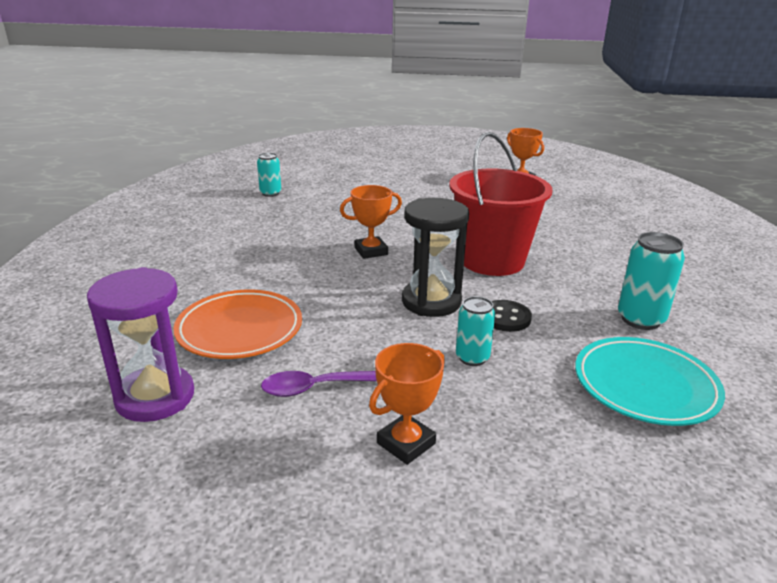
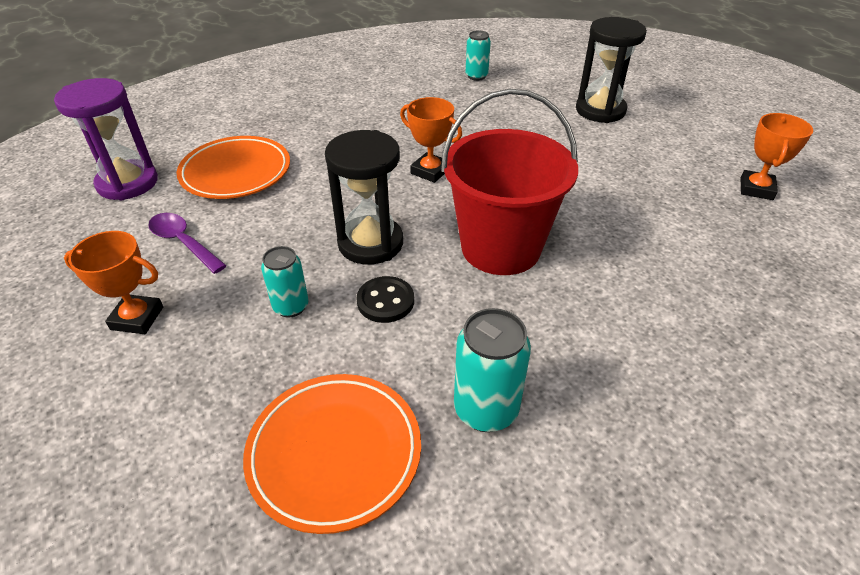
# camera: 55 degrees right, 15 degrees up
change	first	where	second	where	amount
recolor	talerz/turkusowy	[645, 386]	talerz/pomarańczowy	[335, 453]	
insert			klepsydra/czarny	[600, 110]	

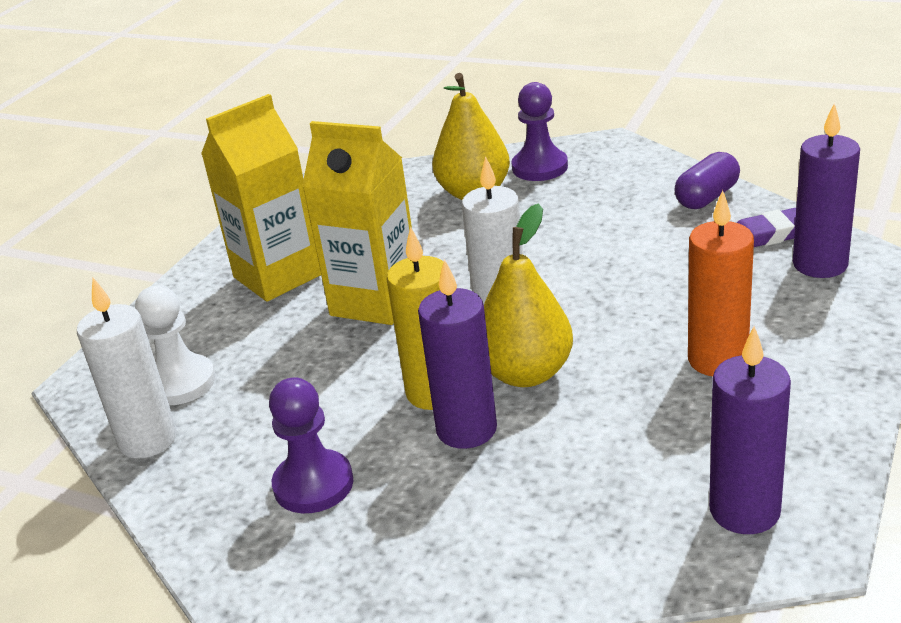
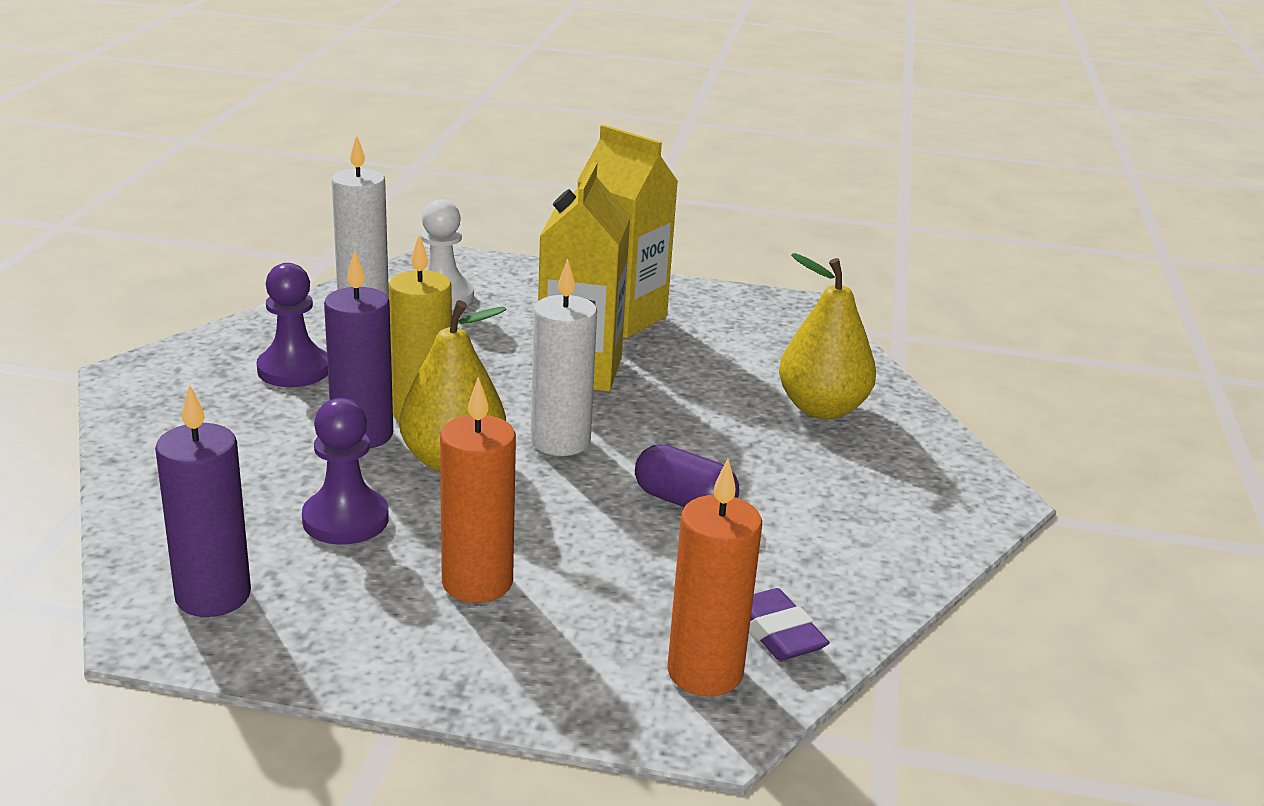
# camera: 70 degrees right, 5 degrees down
change	first	where	second	where	amount
move	pionek/fioletowy	[539, 167]		[345, 520]	
move	kapsułka/fioletowy	[707, 197]		[684, 501]	
recolor	świeca/fioletowy	[820, 264]	świeca/pomarańczowy	[705, 672]	

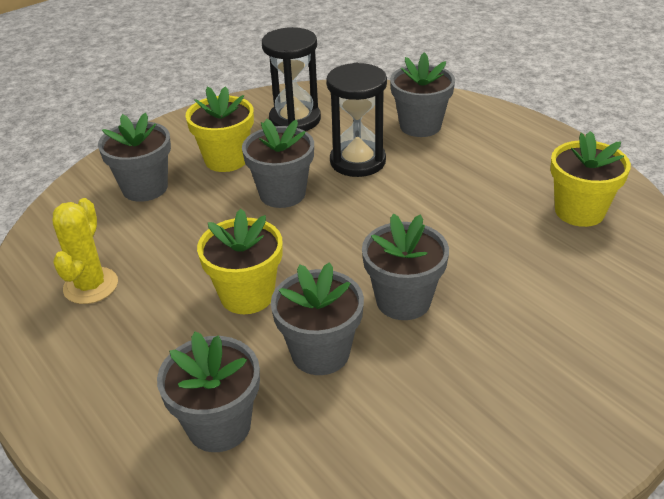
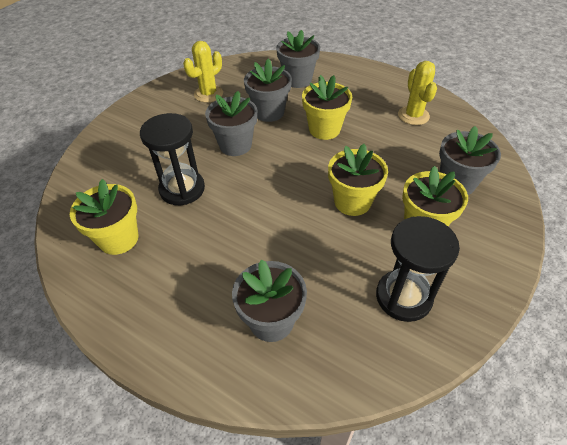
# camera: 160 degrees right, 10 degrees up
change	first	where	second	where	amount
move	klepsydra/czarny	[357, 161]		[182, 189]	
insert			kaktus/żółty	[208, 94]	
recolor	doniczka/szary	[282, 194]	doniczka/żółty	[352, 202]	

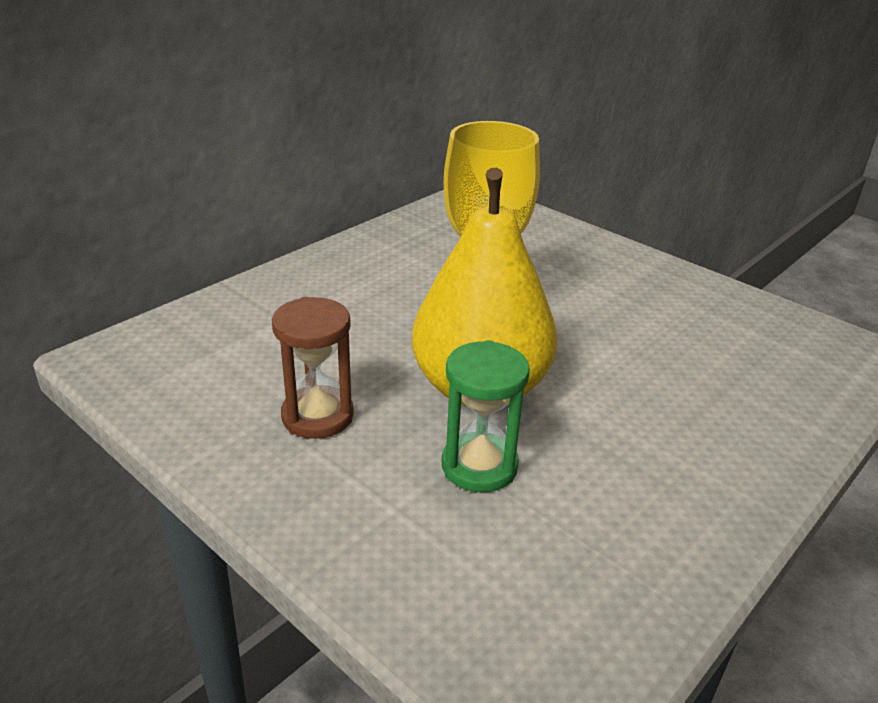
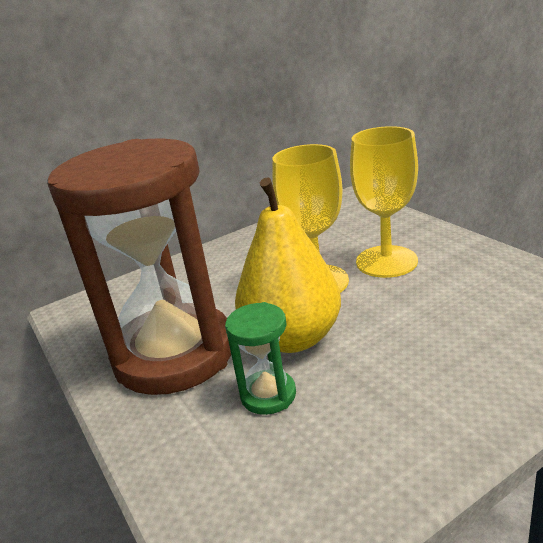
# camera: 20 degrees right, 5 degrees down
change	first	where	second	where	amount
resize	klepsydra/brązowy	[317, 416]		[174, 354]	x2.47
insert			kielich/żółty	[386, 261]	

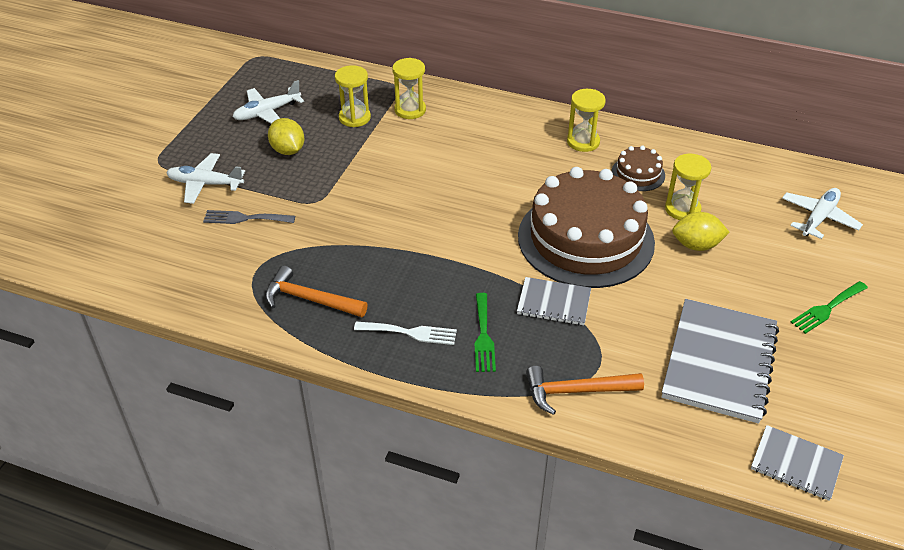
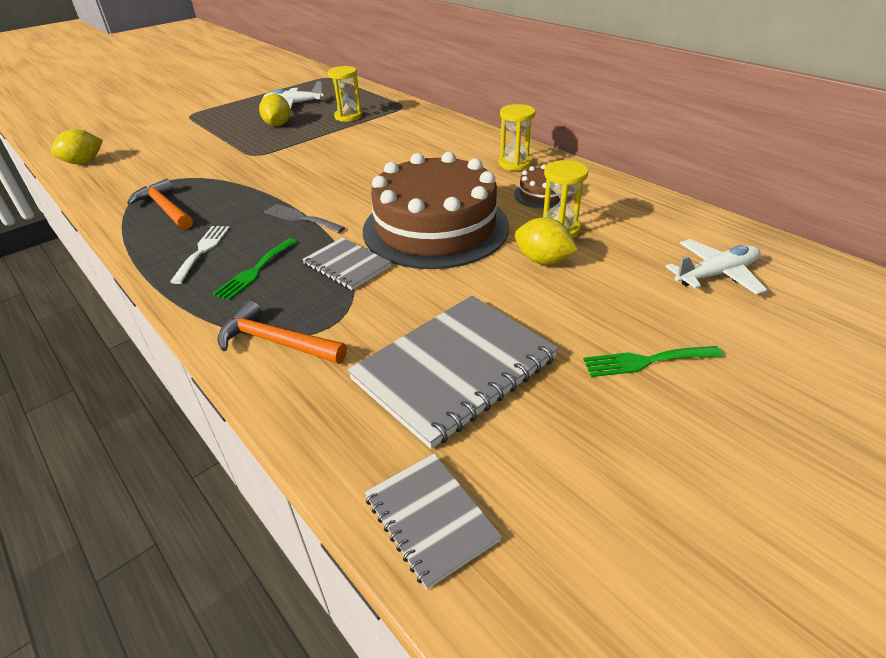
# camera: 30 degrees right, 5 degrees down
change	first	where	second	where	amount
insert			cytryna/żółty	[84, 162]	
rotate	widelec/biały	[410, 333]		[202, 251]	120 degrees counterclockwise
move	widelec/szary	[245, 218]		[301, 218]	
delete	samolot/biały	[205, 184]			
delete	klepsydra/żółty	[410, 110]			

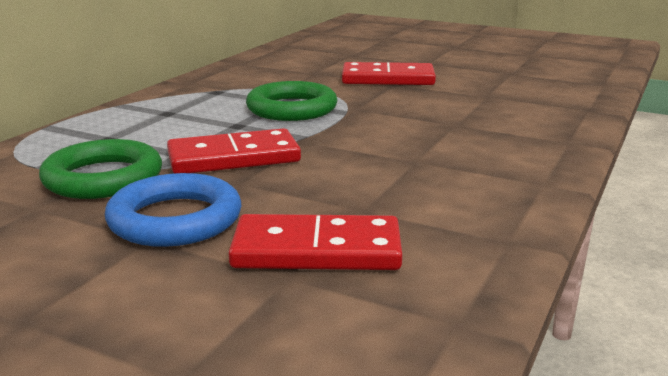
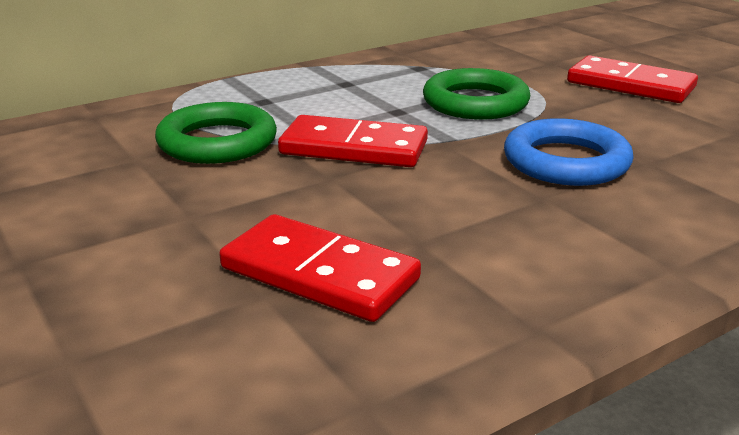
# camera: 30 degrees right, 5 degrees up
change	first	where	second	where	amount
move	pierścień/niebieski	[175, 219]		[566, 162]	

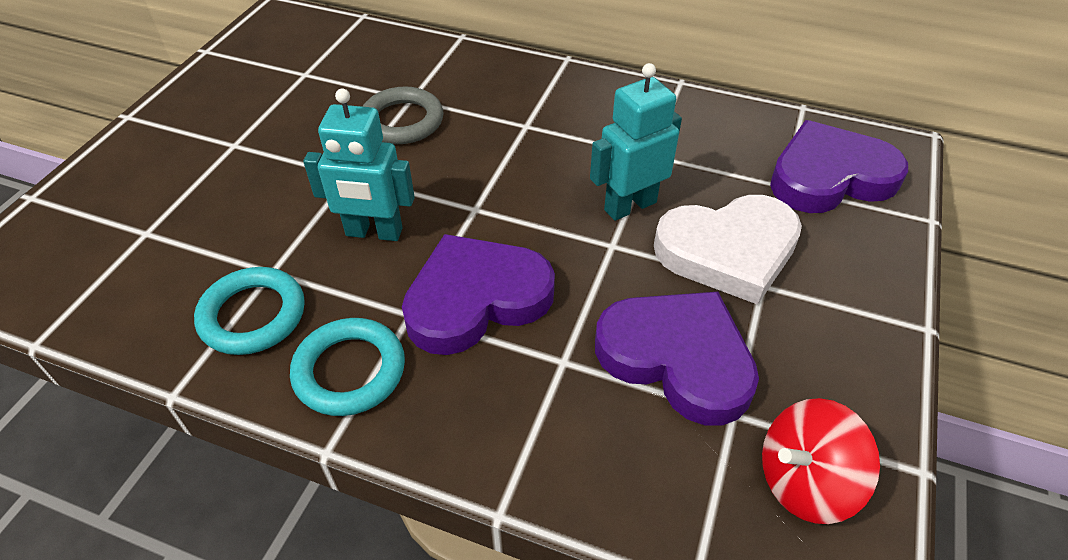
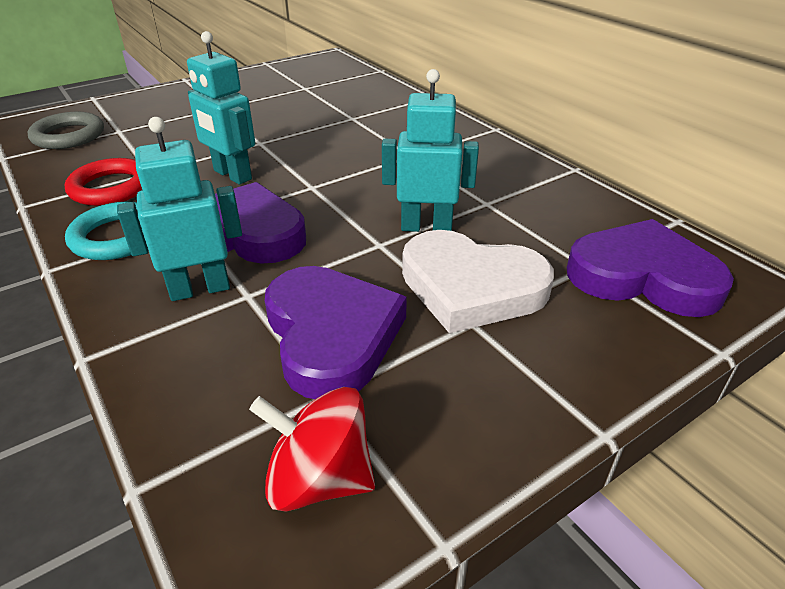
# camera: 35 degrees right, 10 degrees down
change	first	where	second	where	amount
move	pierścień/szary	[402, 121]		[68, 136]	
recolor	pierścień/turkusowy	[253, 315]	pierścień/czerwony	[111, 188]	
insert			robot/turkusowy	[200, 289]	

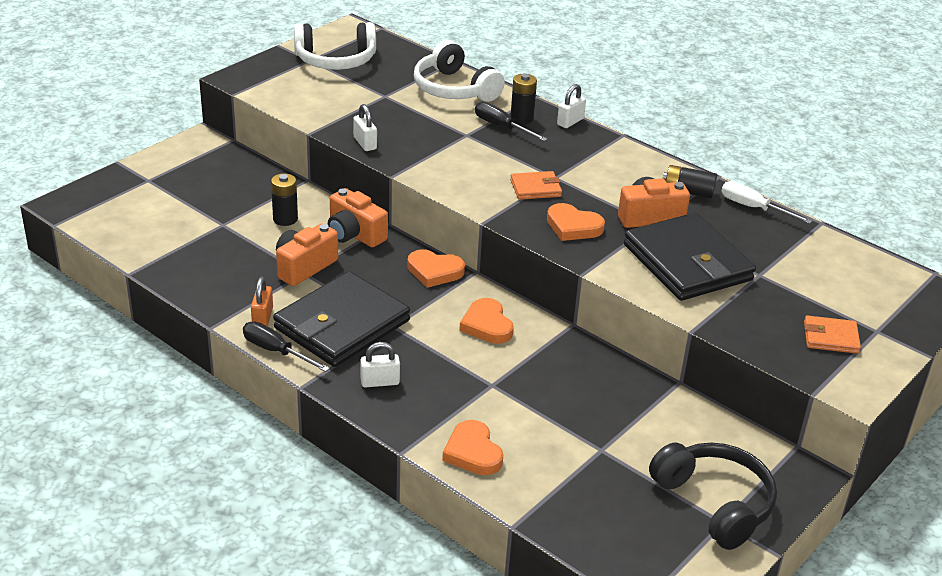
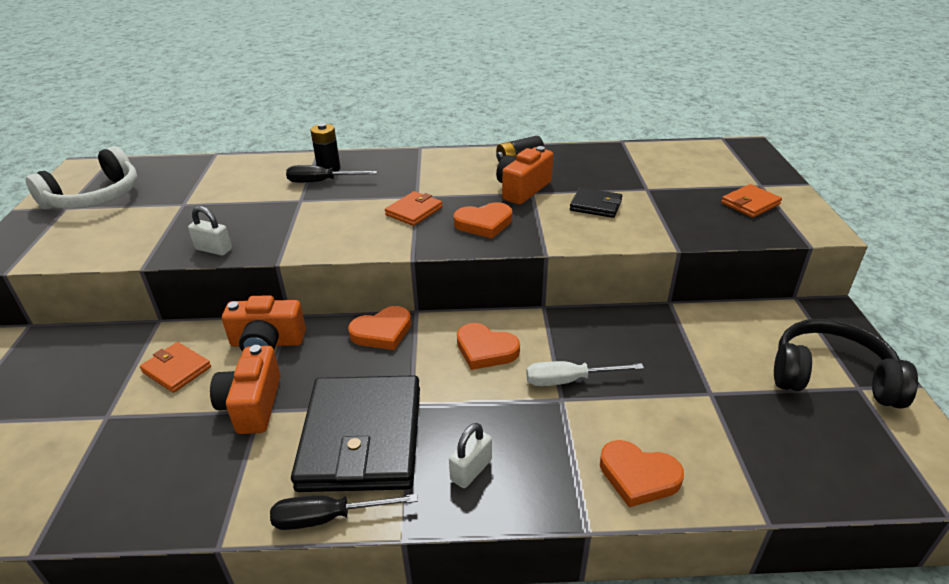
# camera: 40 degrees left, 0 degrees up
change	first	where	second	where	amount
replace	bateria/czarny	[285, 219]	portfel/pomarańczowy	[176, 369]	
move	śrubokręt/biały	[753, 208]		[569, 380]	
resize	portfel/czarny	[687, 262]		[595, 205]	x0.46
delete	kłódka/pomarańczowy	[262, 318]			
delete	słuchawki/biały	[454, 89]			
delete	kłódka/biały	[570, 122]			

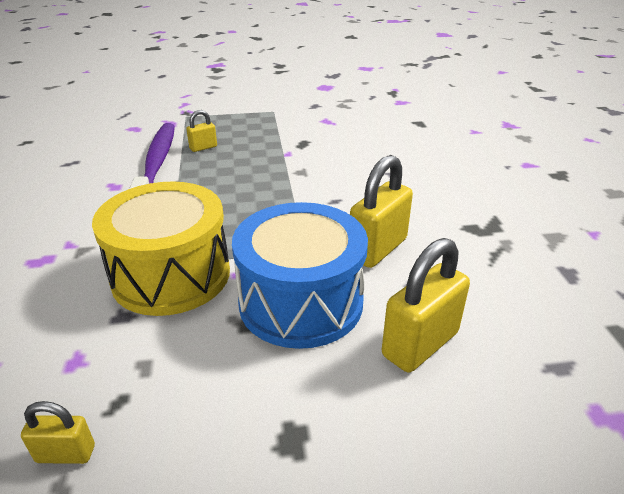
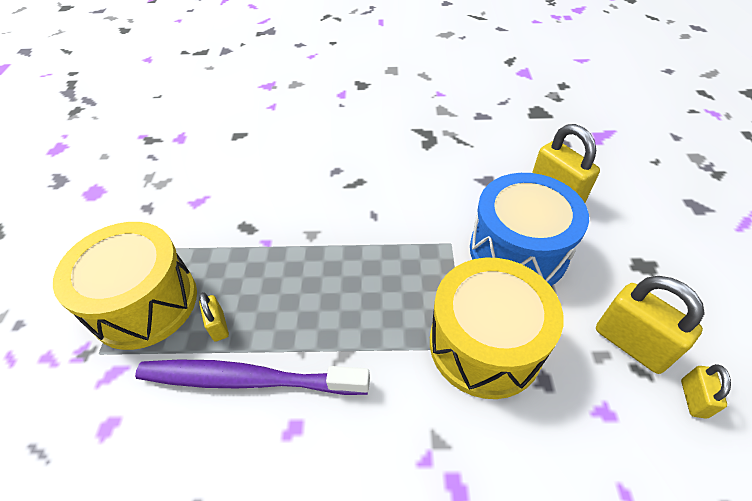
# camera: 80 degrees left, 15 degrees up
change	first	where	second	where	amount
insert			bęben/żółty	[145, 303]	
move	kłódka/żółty	[377, 249]		[631, 343]	

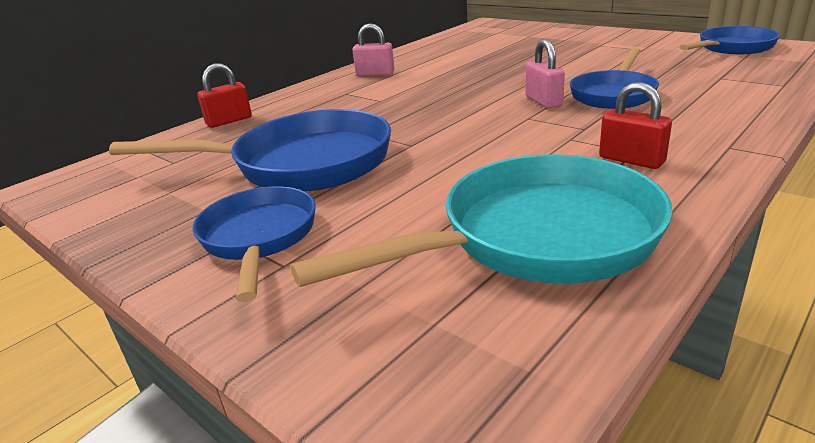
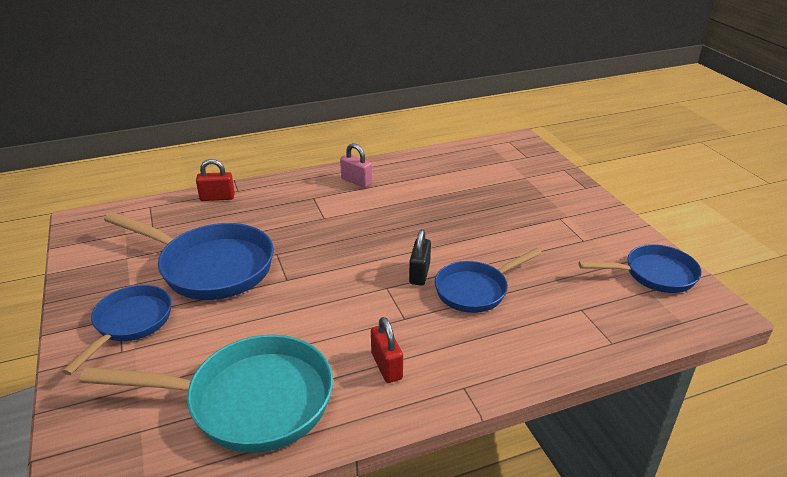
# camera: 25 degrees right, 5 degrees up
change	first	where	second	where	amount
recolor	kłódka/różowy	[543, 101]	kłódka/czarny	[419, 273]	

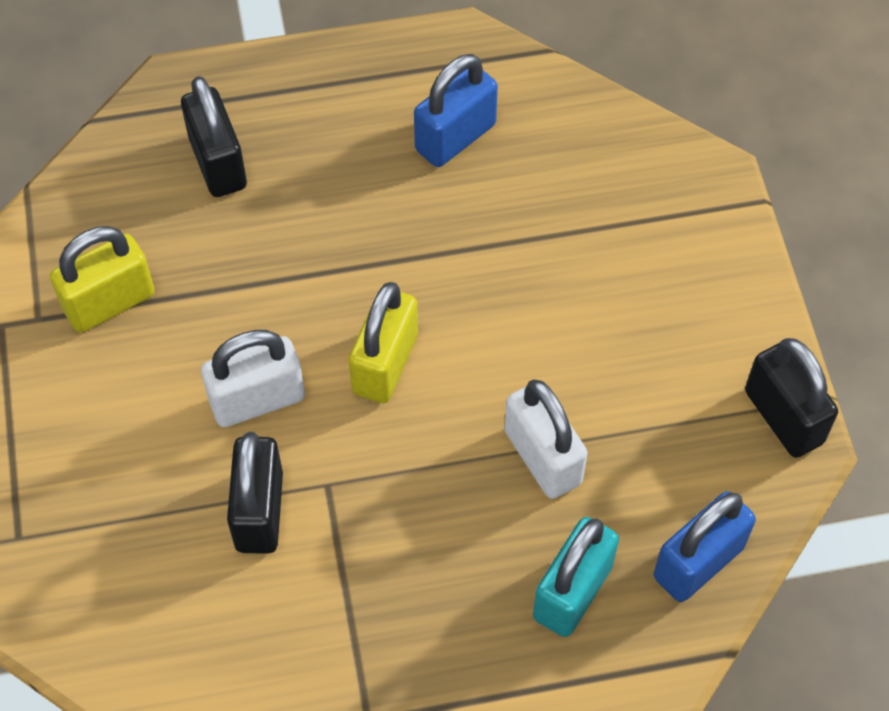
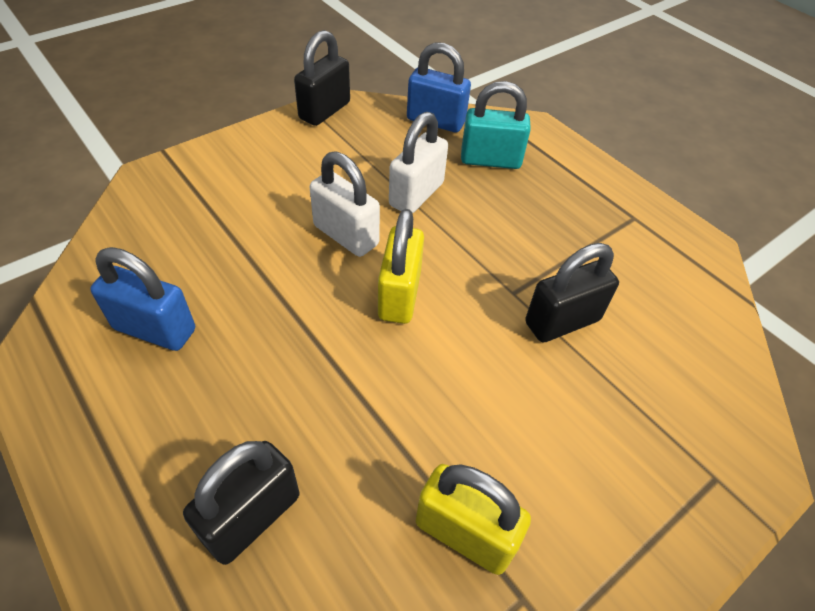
# camera: 120 degrees left, 10 degrees down
change	first	where	second	where	amount
move	kłódka/biały	[257, 400]		[346, 235]	
rotate	kłódka/żółty	[385, 364]		[399, 295]	75 degrees counterclockwise

